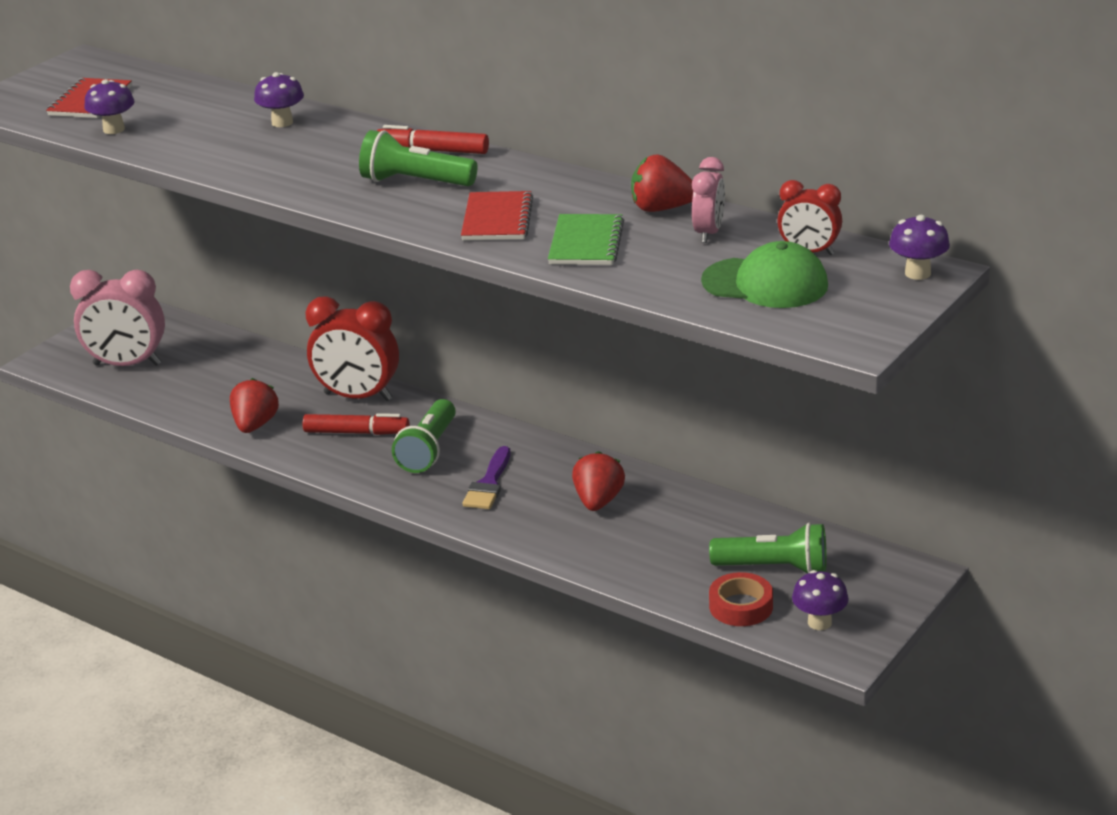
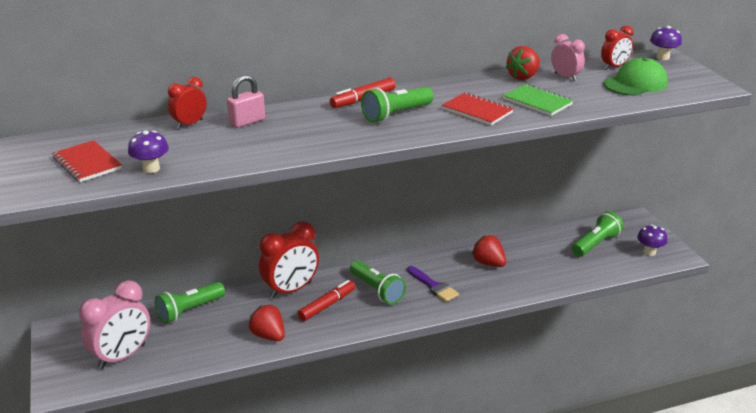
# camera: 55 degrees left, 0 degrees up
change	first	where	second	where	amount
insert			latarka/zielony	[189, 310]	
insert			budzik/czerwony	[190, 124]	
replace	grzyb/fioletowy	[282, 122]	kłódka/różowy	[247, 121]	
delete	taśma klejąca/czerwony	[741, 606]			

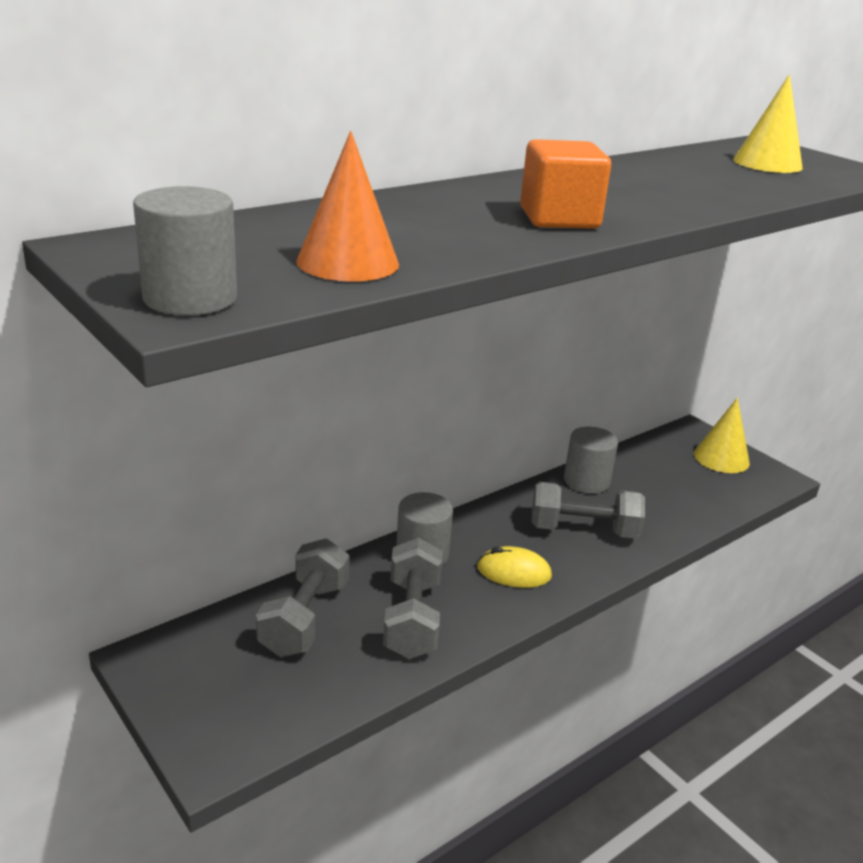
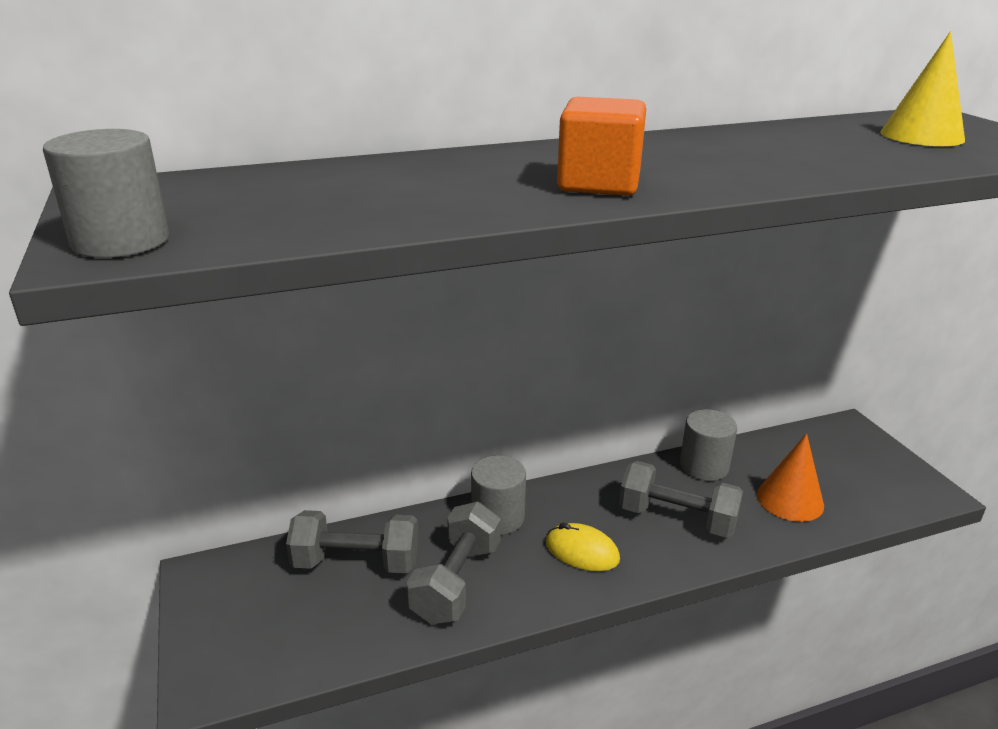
# camera: 20 degrees right, 0 degrees up
change	first	where	second	where	amount
rotate	hantel/szary	[304, 618]		[356, 562]	60 degrees clockwise
move	stożek/pomarańczowy	[348, 262]		[790, 500]	
delete	stożek/żółty	[721, 458]			

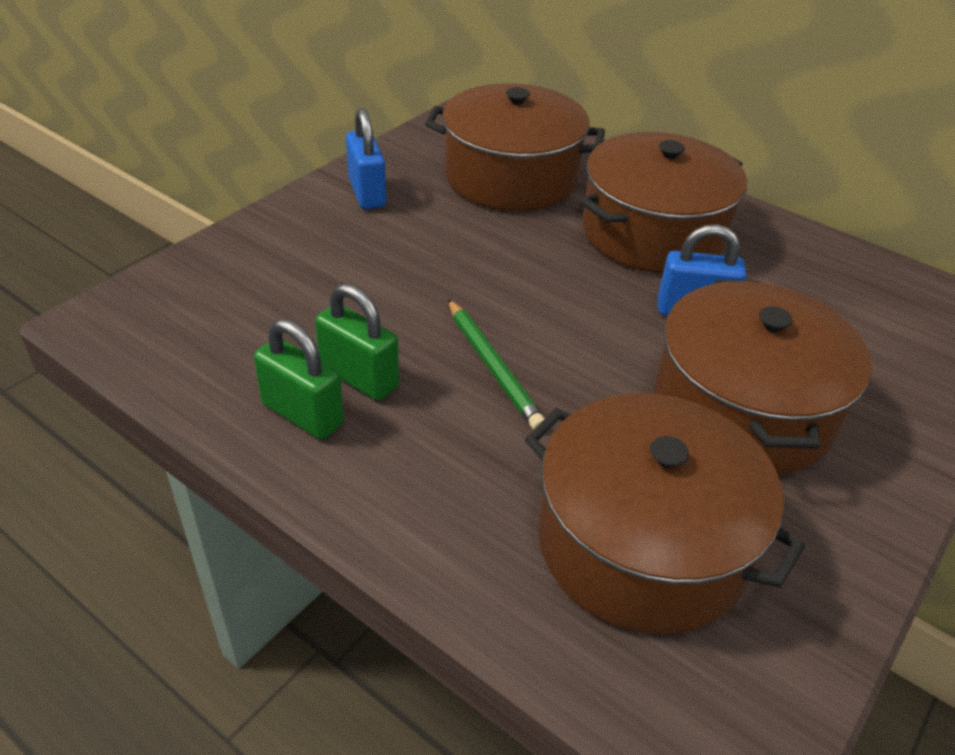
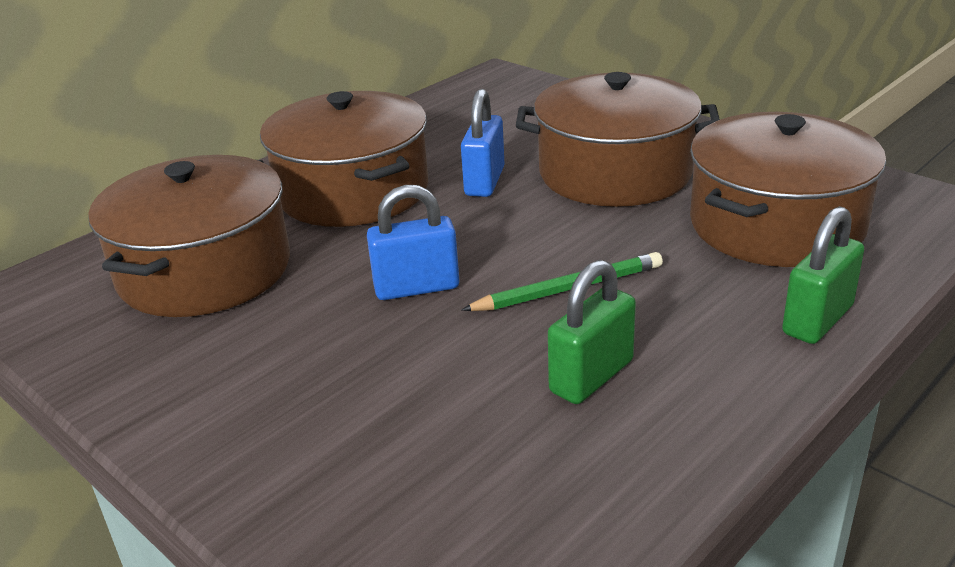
# camera: 80 degrees left, 10 degrees down
change	first	where	second	where	amount
move	kłódka/niebieski	[367, 193]		[416, 288]	
move	kłódka/zielony	[302, 414]		[818, 320]	

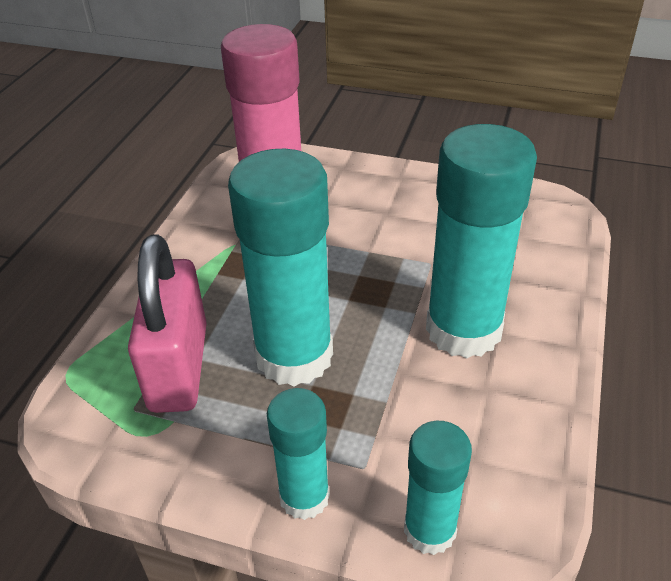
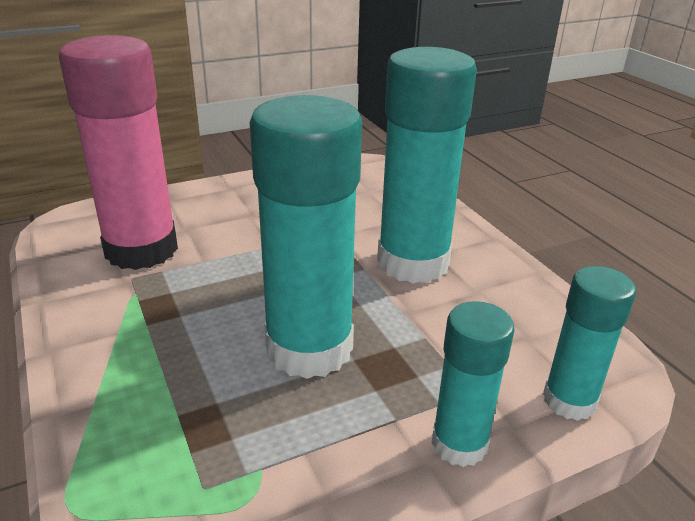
# camera: 45 degrees left, 10 degrees down
change	first	where	second	where	amount
delete	kłódka/różowy	[178, 367]			

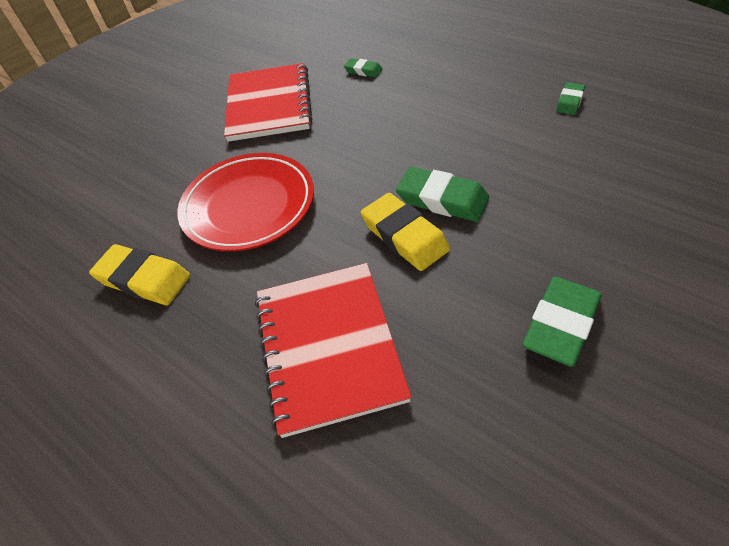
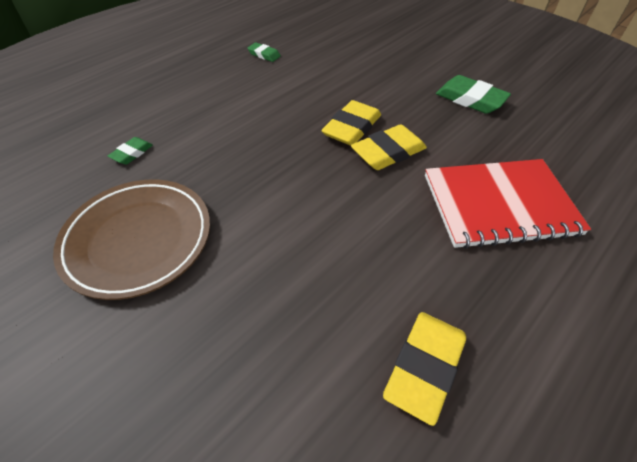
# camera: 90 degrees left, 0 degrees up
change	first	where	second	where	amount
replace	zeszyt/czerwony	[269, 104]	talerz/brązowy	[138, 240]	
recolor	gumka do mazania/zielony	[442, 199]	gumka do mazania/żółty	[351, 128]	
delete	talerz/czerwony	[249, 206]			

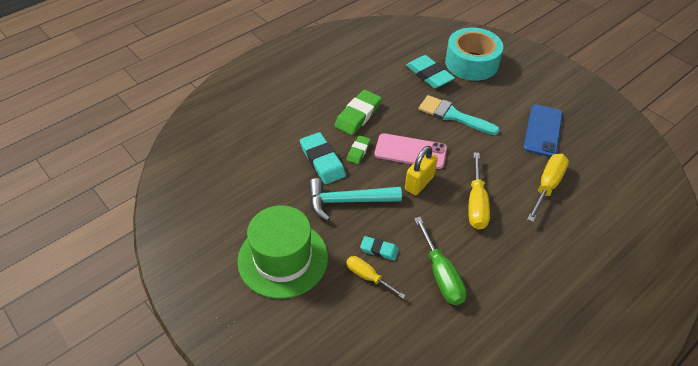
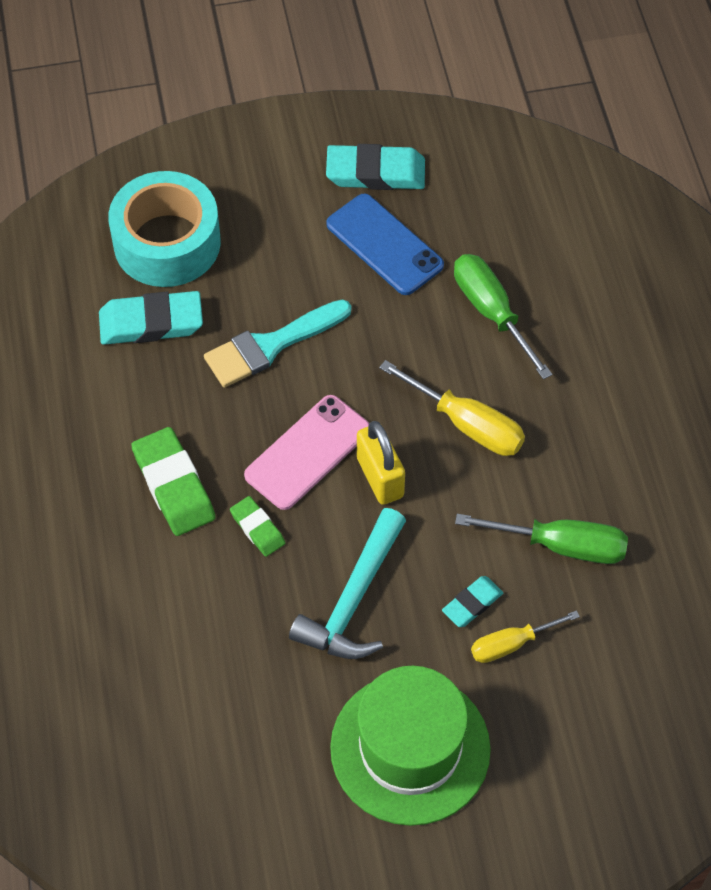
# camera: 60 degrees left, 10 degrees up
change	first	where	second	where	amount
move	gumka do mazania/turkusowy	[322, 161]		[375, 172]	
recolor	śrubokręt/żółty	[547, 186]	śrubokręt/zielony	[491, 312]	

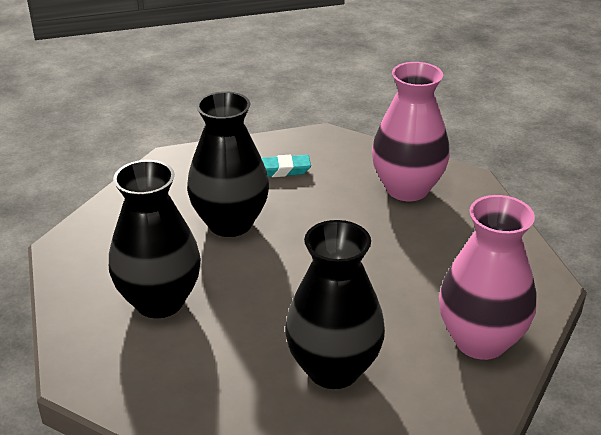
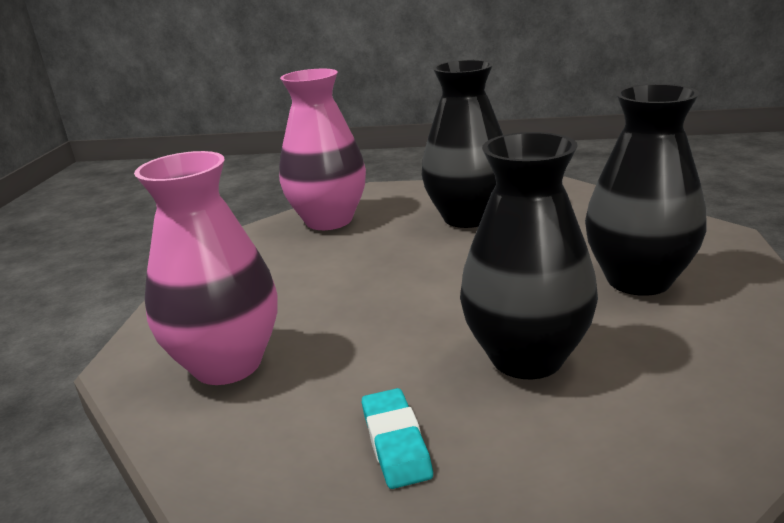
# camera: 155 degrees left, 10 degrees down
change	first	where	second	where	amount
rotate	gumka do mazania/turkusowy	[281, 170]		[396, 443]	60 degrees clockwise

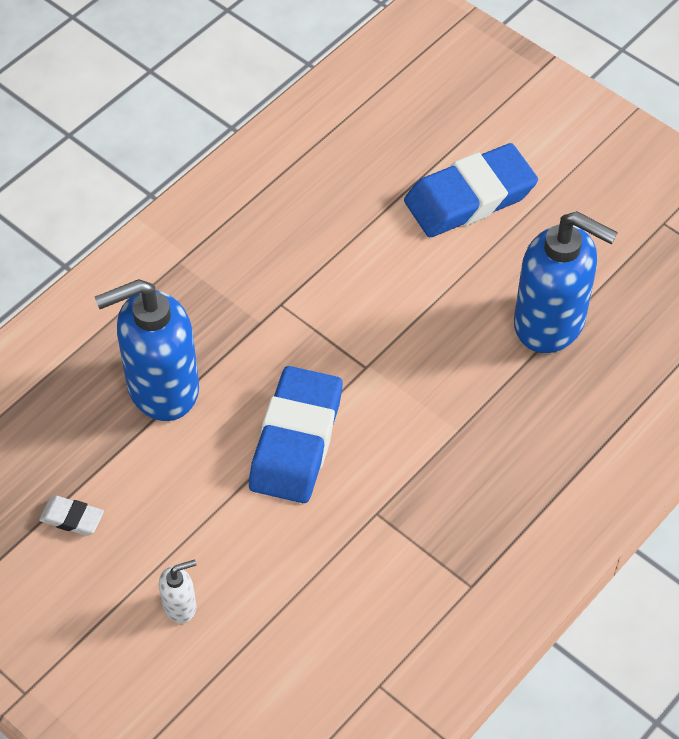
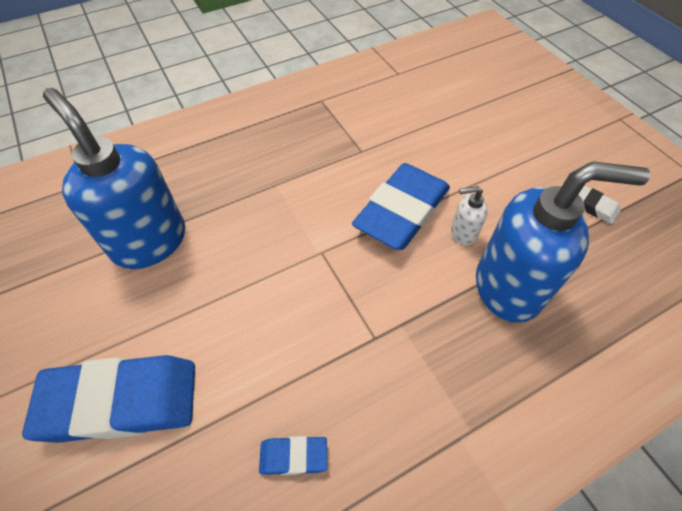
# camera: 160 degrees left, 0 degrees up
change	first	where	second	where	amount
insert			gumka do mazania/niebieski	[293, 456]	
move	dozownik mydła/biały	[180, 606]		[463, 233]	

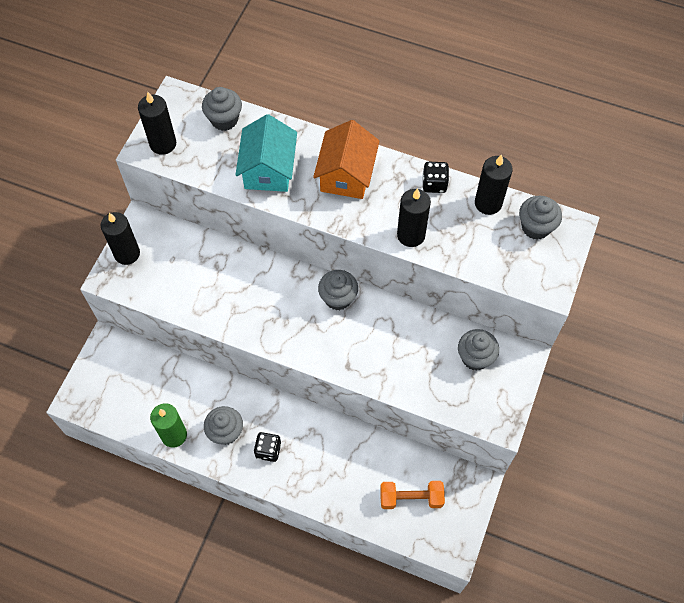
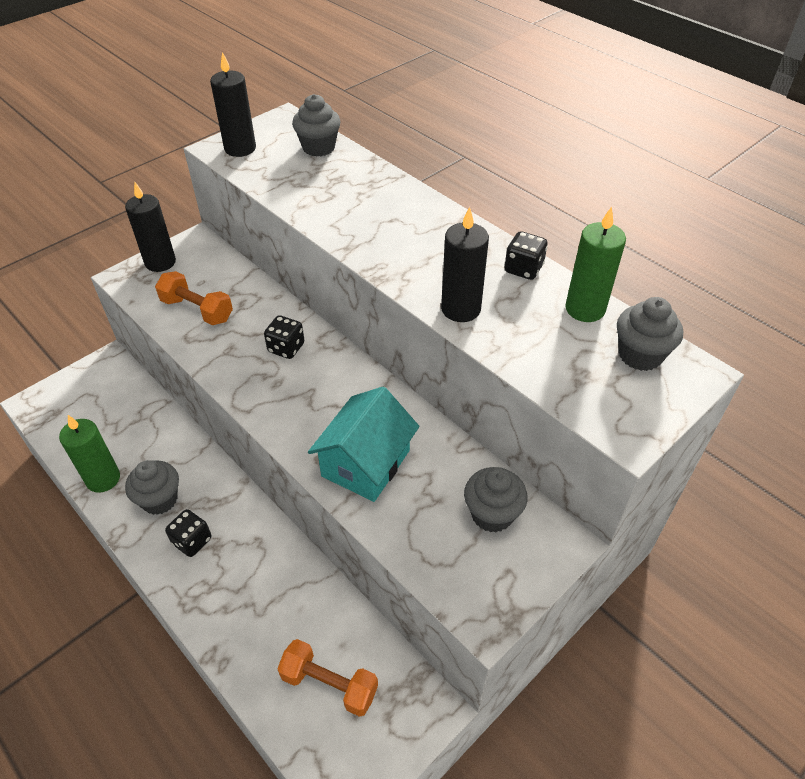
# camera: 25 degrees right, 15 degrees down
change	first	where	second	where	amount
insert			hantel/pomarańczowy	[197, 310]	
insert			kostka do gry/czarny	[286, 348]	
move	domek/turkusowy	[268, 169]		[366, 463]	
recolor	świeca/czarny	[488, 203]	świeca/zielony	[585, 309]	
delete	domek/pomarańczowy	[346, 175]			
delete	muffinka/szary	[338, 298]			

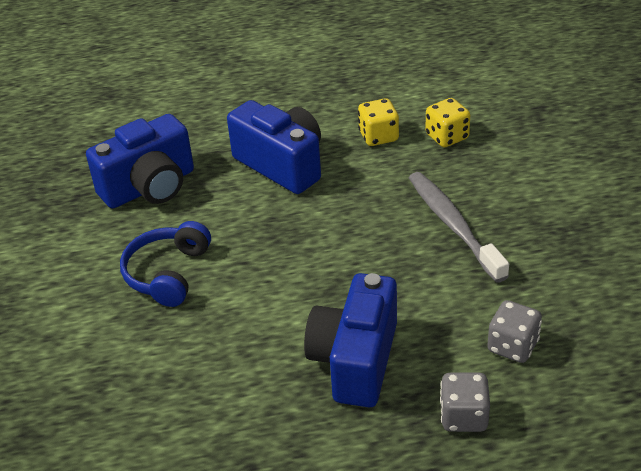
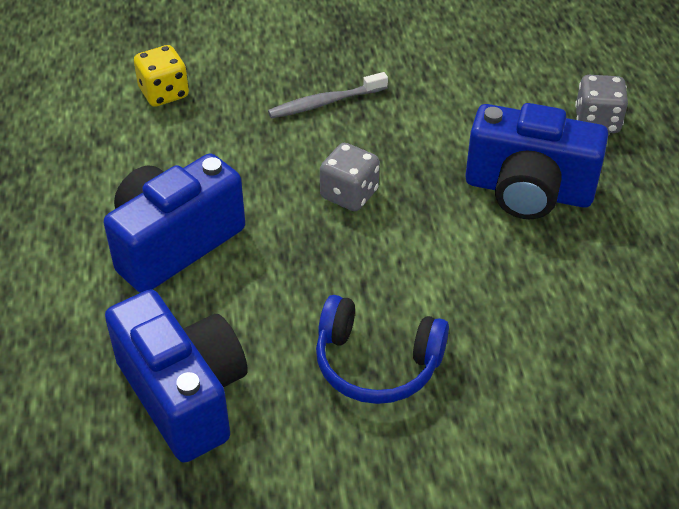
# camera: 90 degrees left, 5 degrees up
change	first	where	second	where	amount
resize	szczoteczka do zębów/szary	[453, 225]		[325, 102]	x0.64
move	kostka do gry/szary	[512, 346]		[349, 194]	
delete	kostka do gry/żółty	[378, 136]			

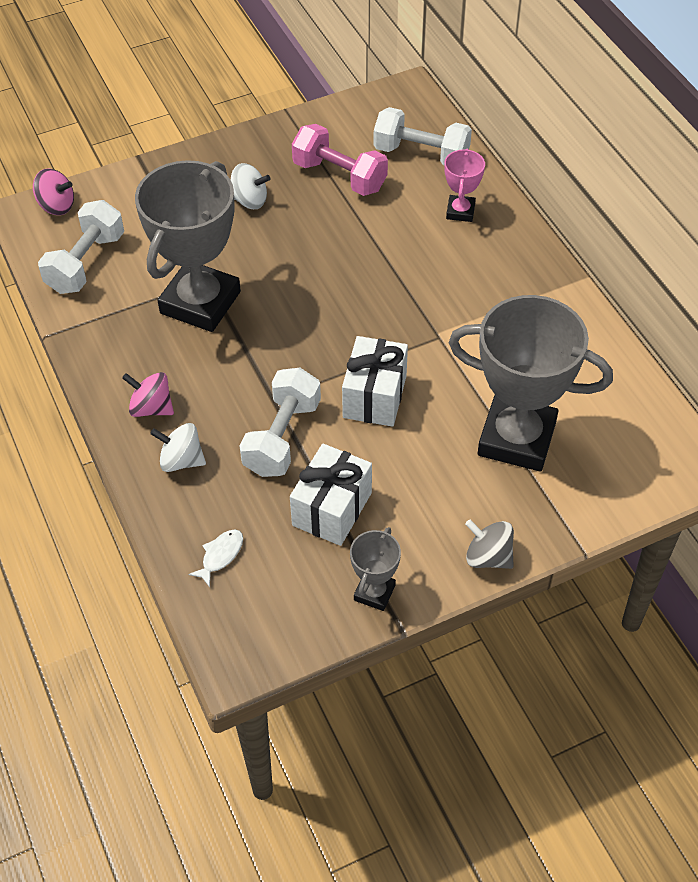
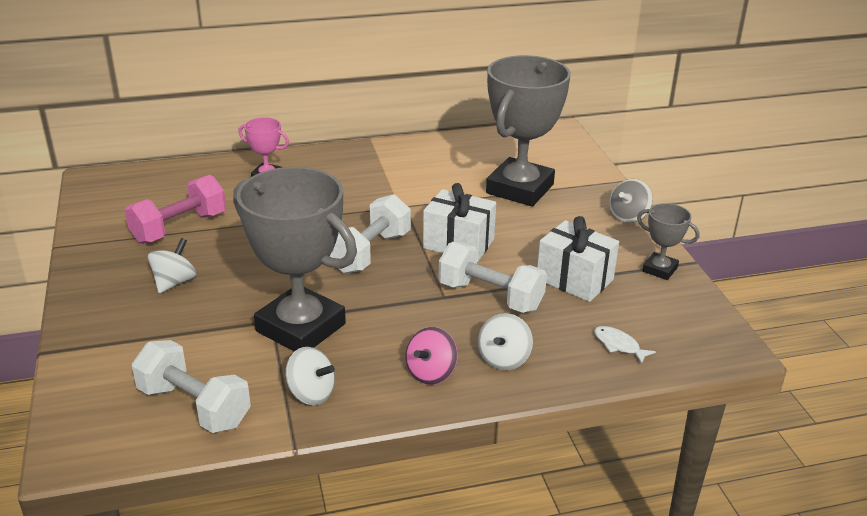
# camera: 80 degrees left, 20 degrees down
change	first	where	second	where	amount
insert			bączek/biały	[311, 393]	
move	hantel/biały	[421, 154]		[370, 252]	
delete	bączek/różowy	[56, 206]			

